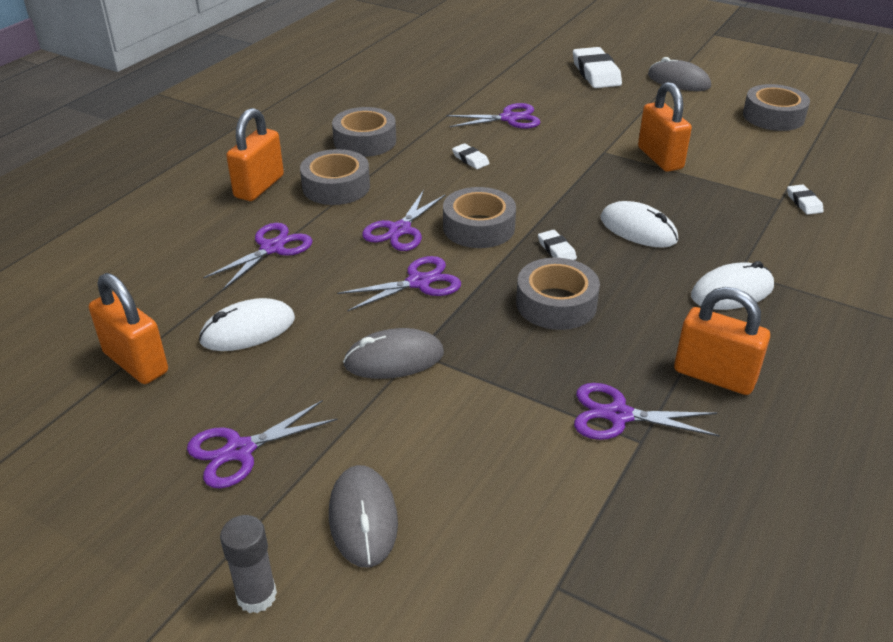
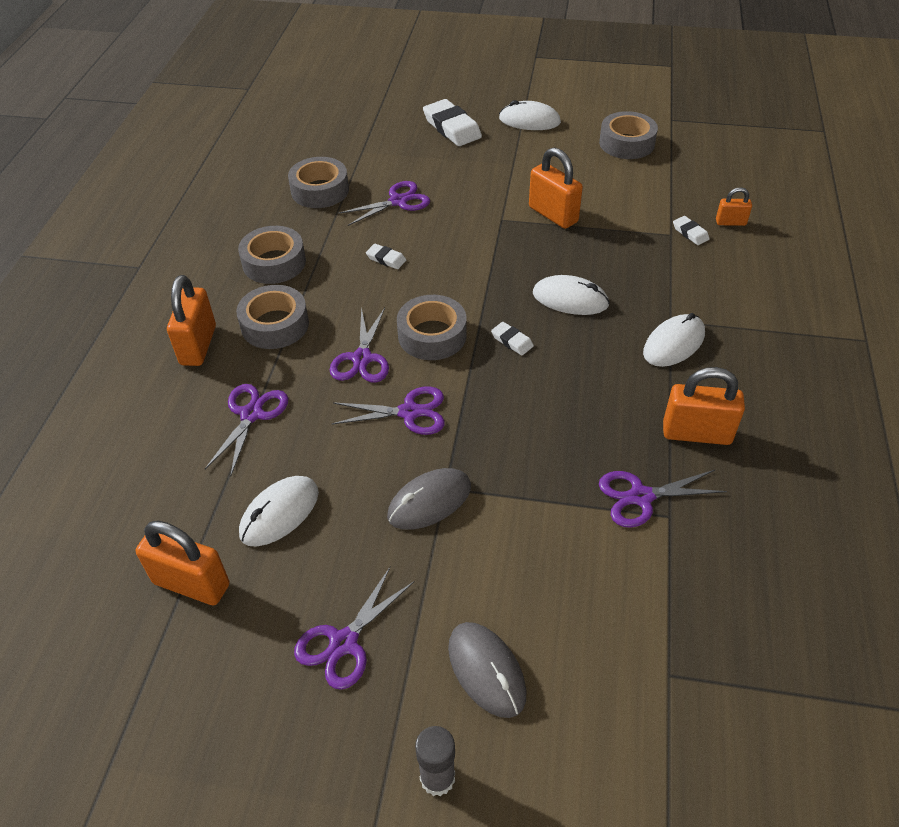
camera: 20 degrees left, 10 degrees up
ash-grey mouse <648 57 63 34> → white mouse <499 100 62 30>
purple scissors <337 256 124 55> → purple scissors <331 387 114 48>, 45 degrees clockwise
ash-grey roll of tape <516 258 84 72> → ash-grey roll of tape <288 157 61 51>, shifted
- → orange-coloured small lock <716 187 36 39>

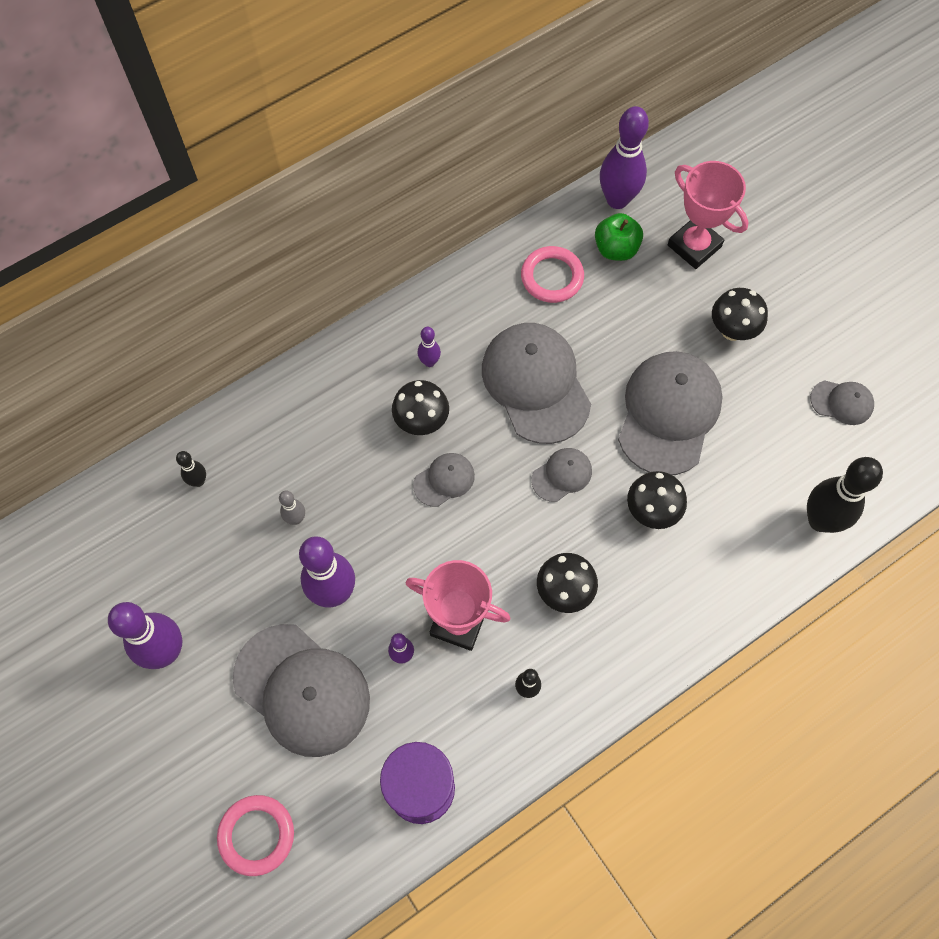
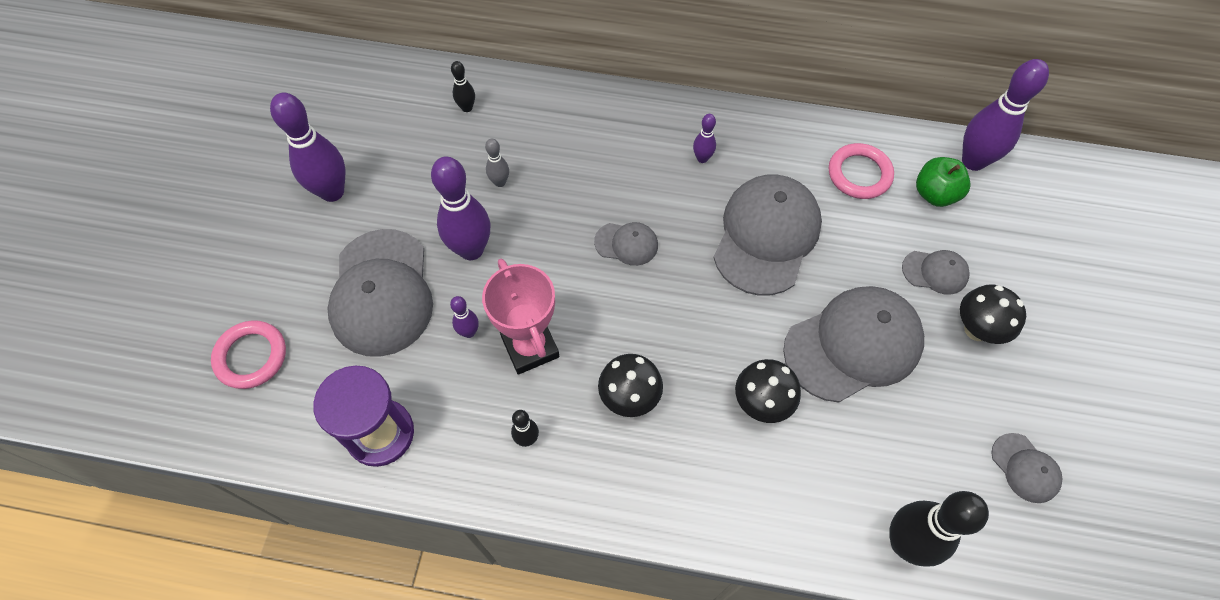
camera: 45 degrees right, 5 degrees down
rose-pink prize cup <668 161 80 108> → -
black toadstool <392 380 57 55> → -
ash-grey baseball cap <531 448 61 54> → ash-grey baseball cap <902 250 68 45>, shifted

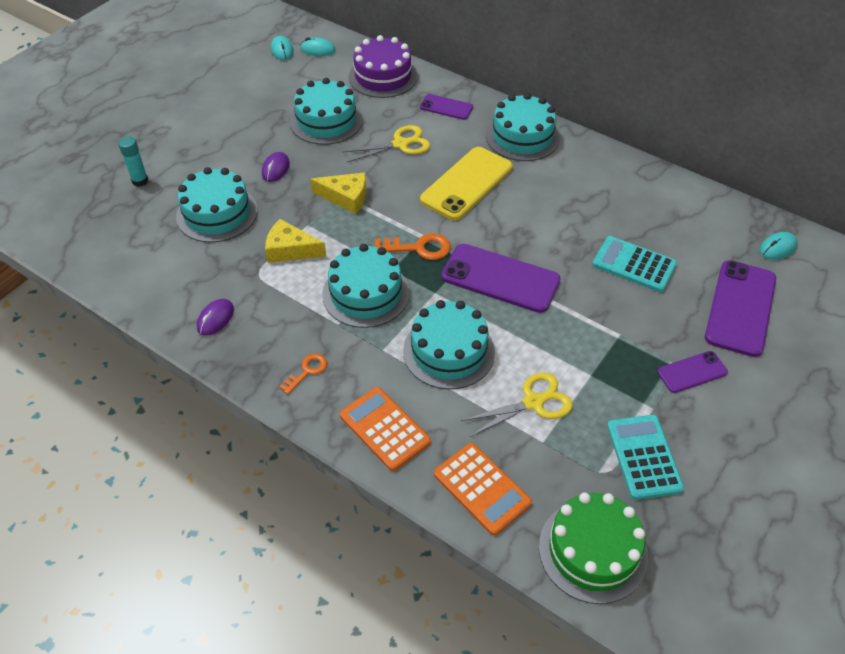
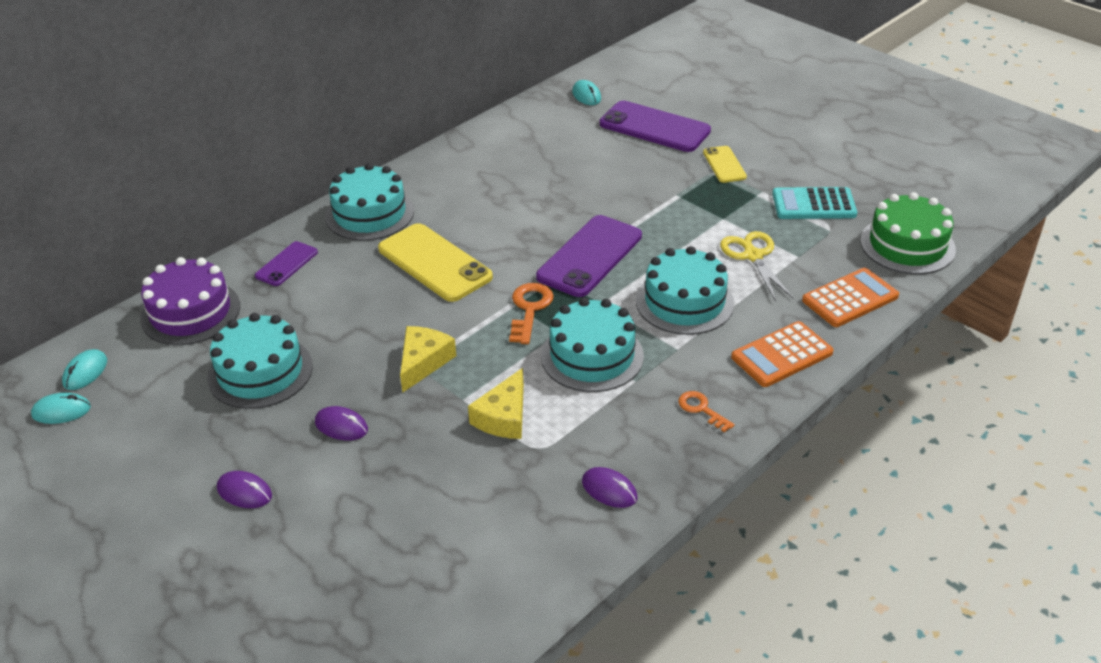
camera: 80 degrees left, 10 degrees down
yellow scissors <342 125 88 37> → -
aqua glue <118 136 30 51> → -
aqua cake <176 167 82 76> → -
aqua adding machine <592 236 85 56> → -
purple mobile phone <657 351 71 42> → yellow mobile phone <703 146 44 37>
- → purple mouse <217 471 55 37>

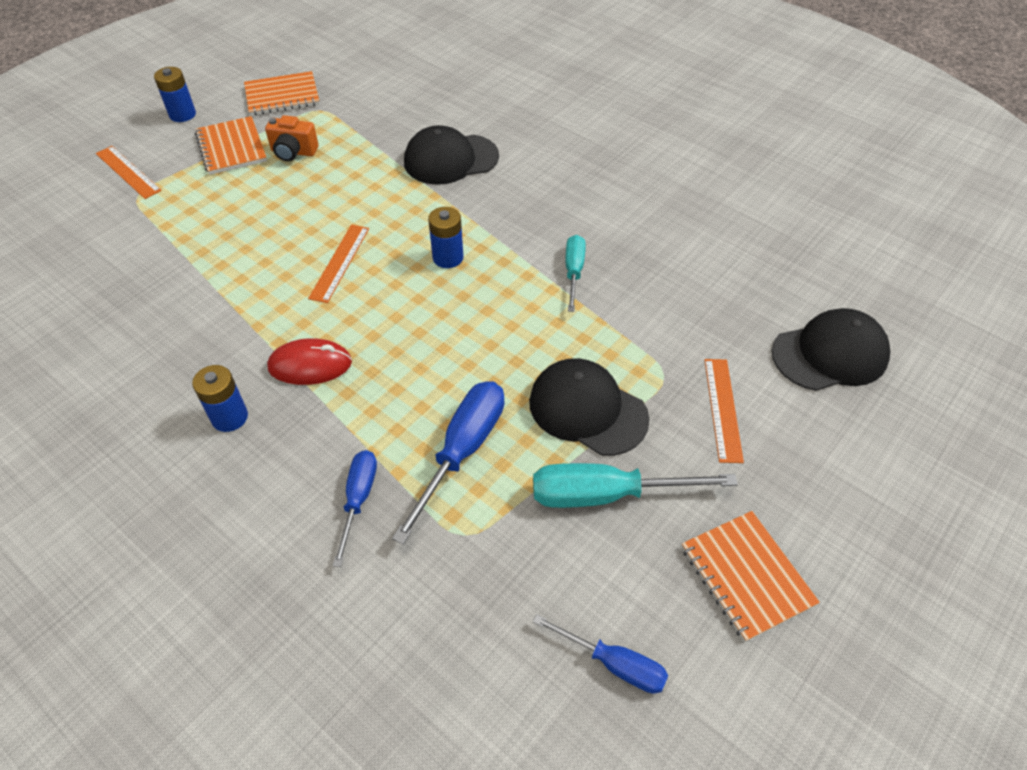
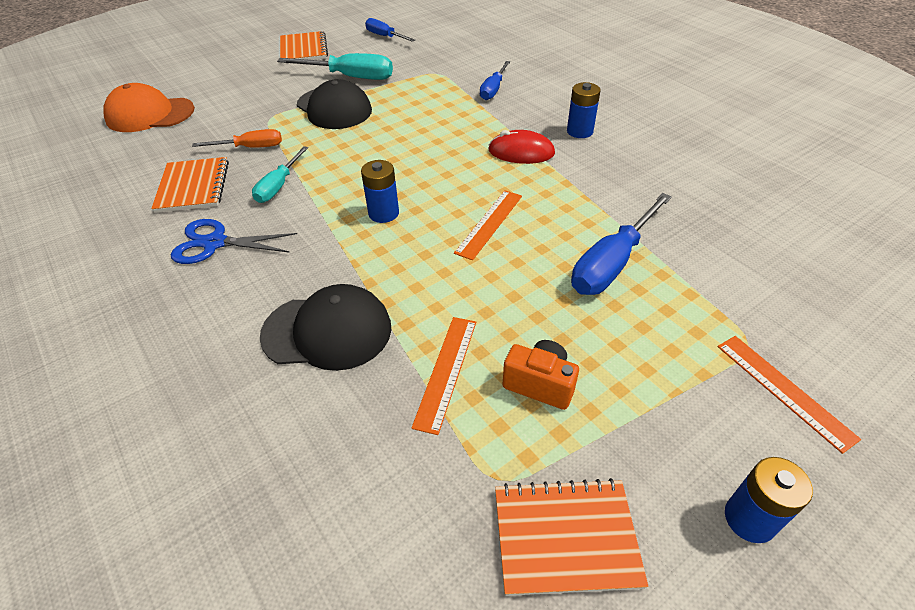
camera: 165 degrees left, 5 degrees down
orange-coloured notebook <195 116 72 59> → orange-coloured notebook <151 157 78 56>, shifted
black baseball cap <772 308 118 83> → orange-coloured baseball cap <103 83 92 49>
orange-coloured measuring stick <705 359 39 104> → orange-coloured measuring stick <411 317 65 118>, shifted
royal blue screwdriver <392 381 112 163> → royal blue screwdriver <571 193 101 102>, shifted
- → orange-coloured screwdriver <192 129 90 19>
- → royal blue scissors <171 219 126 45>

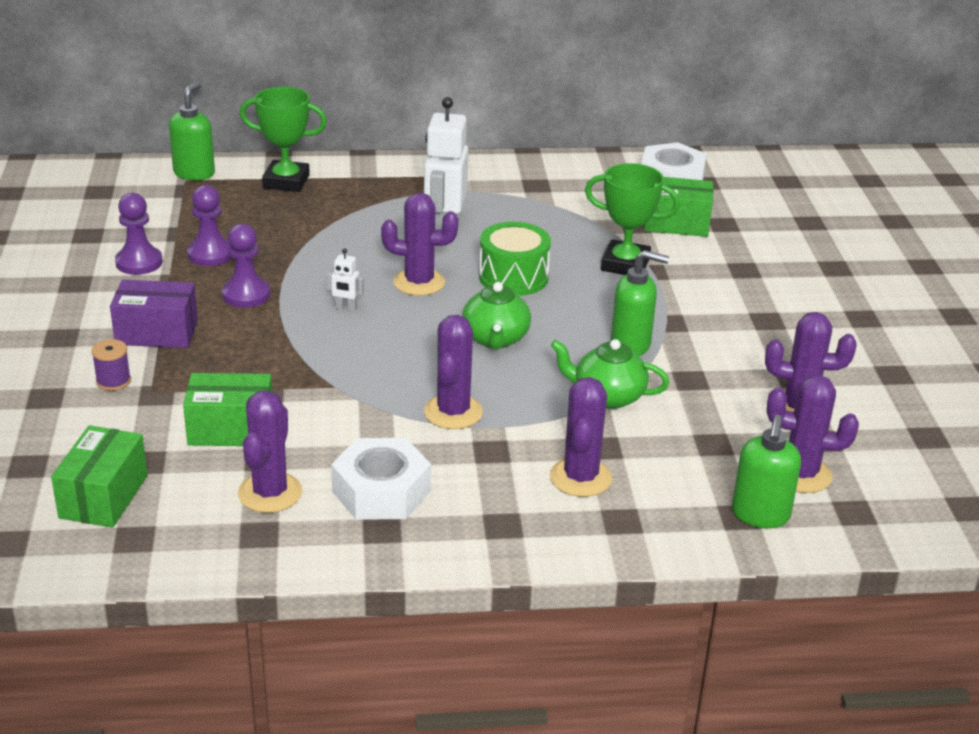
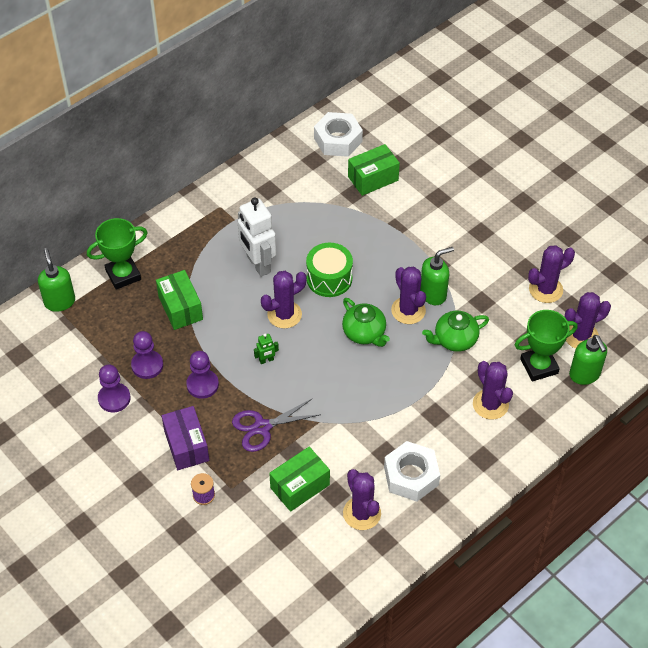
camera: 35 degrees left, 20 degrees up
leaf-green prize cup <585 163 95 112> → leaf-green prize cup <515 310 63 71>, shifted
white robot <326 248 38 64> → leaf-green robot <254 334 25 30>
purple parcel <110 280 88 68> → purple parcel <162 406 47 64>, 75 degrees counterclockwise
purple prickly plant <424 315 59 114> → purple prickly plant <391 267 35 57>, shifted
leaf-green parcel <51 425 97 103> → leaf-green parcel <156 270 47 60>, shifted
- → purple scissors <232 398 89 54>

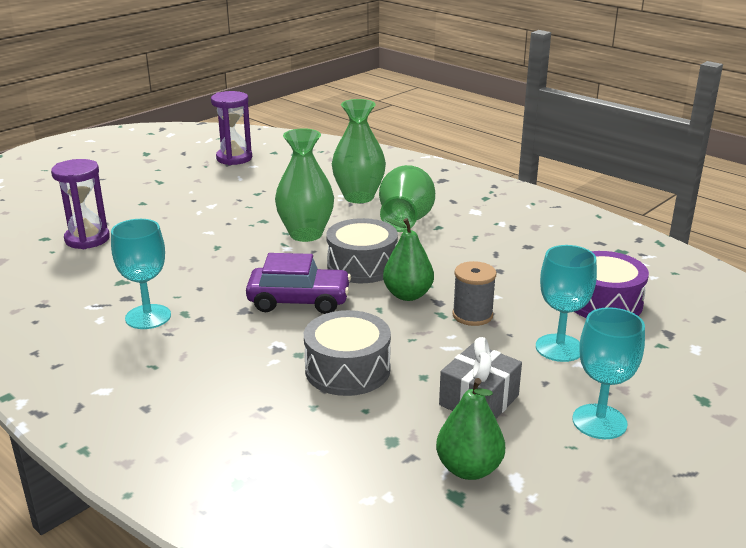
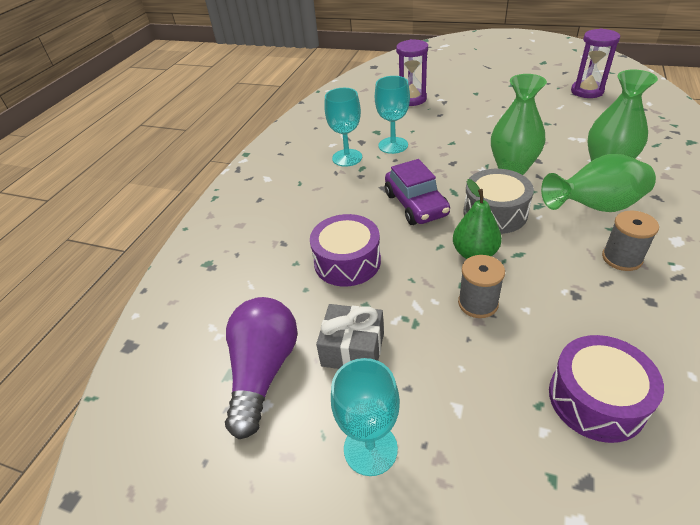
camera: 70 degrees right, 15 degrees up
aqua chalice <536 245 61 117> → aqua chalice <375 76 35 78>, shifted
ash-grey snare drum <304 310 87 86> → purple snare drum <310 214 71 72>
leaf-green pear <436 378 69 102> → purple bulb <225 297 73 142>
- → ash-grey bobbin <602 211 57 60>

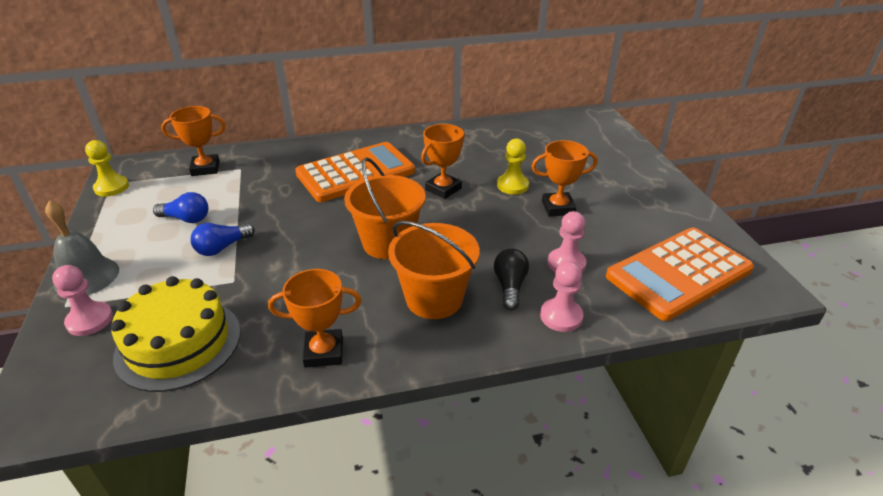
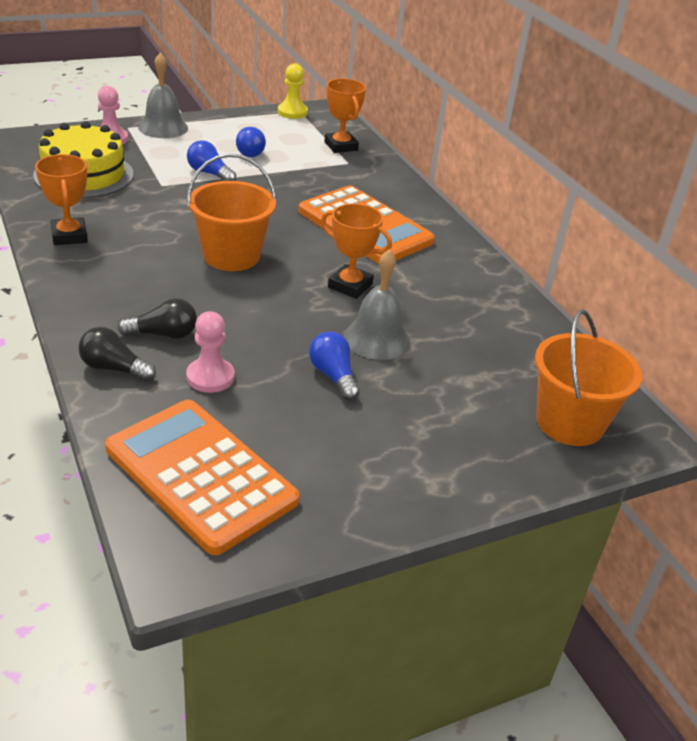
camera: 75 degrees right, 0 degrees up
yellow game pawn <497 138 32 57> → ash-grey school bell <344 249 67 111>
orange-coloured prize cup <531 140 67 76> → royal blue bulb <309 332 51 68>
orange-coloured sand bucket <388 221 92 98> → orange-coloured sand bucket <535 309 107 137>, shifted
rose-pink game pawn <540 261 43 71> → black bulb <78 327 78 55>

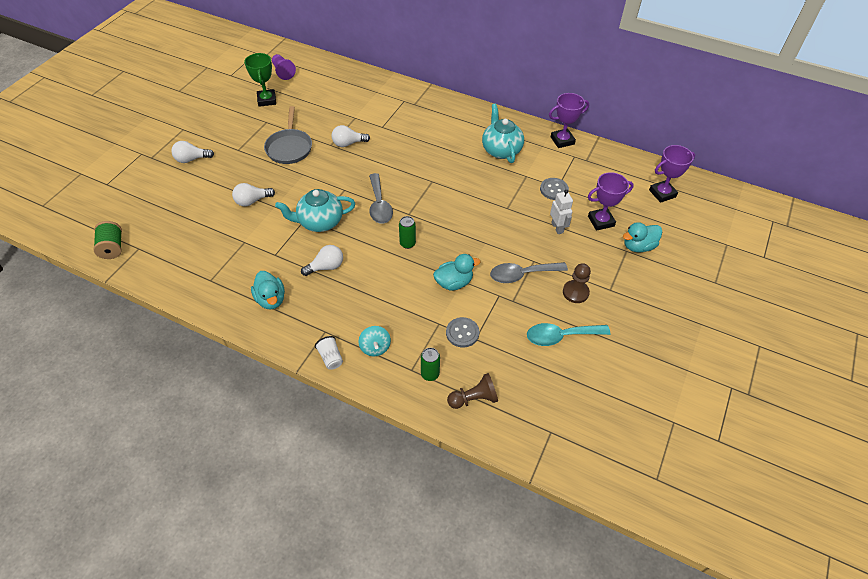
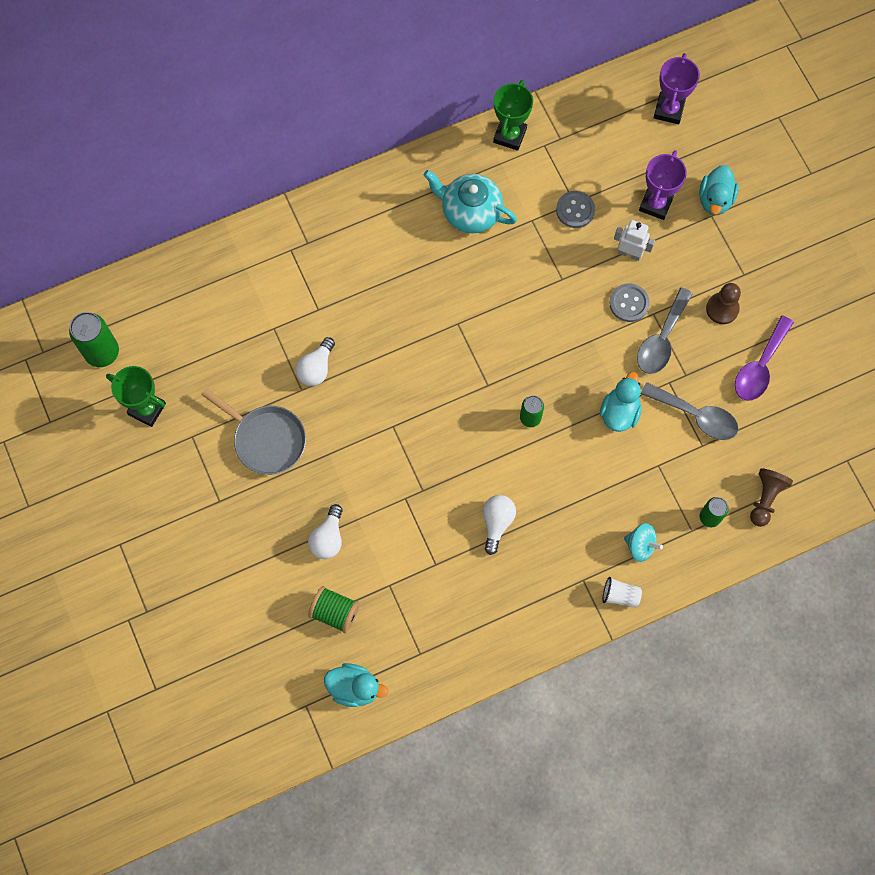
camera: 50 degrees left, 20 degrees up
purple game pawn <272 54 24 26> → leaf-green tin <69 312 50 55>
purple prize cup <549 93 40 55> → leaf-green prize cup <493 80 40 71>
white bulb <171 141 43 22> → -
ash-grey tablespoon <369 173 24 50> → ash-grey tablespoon <641 382 98 58>, shifted
aqua china teapot <275 189 80 43> → -
leaf-green bobbin <93 221 29 38> → leaf-green bobbin <308 586 52 47>, shifted
aqua toy duck <251 271 34 39> → aqua toy duck <324 663 64 44>, shifted
ash-grey shirt button <446 317 33 31> → ash-grey shirt button <610 284 40 38>, shifted
aqua tablespoon <527 323 83 23> → purple tablespoon <735 316 59 85>

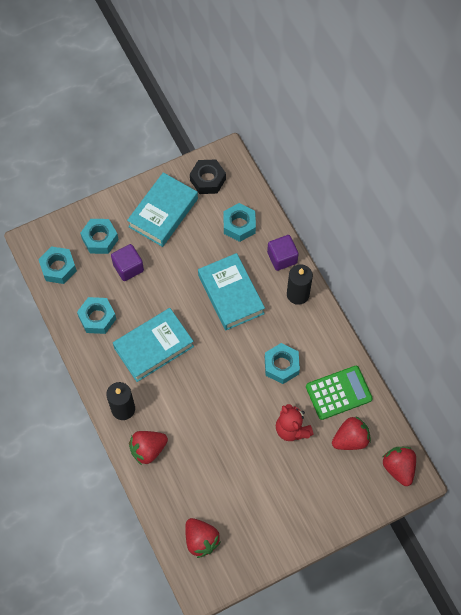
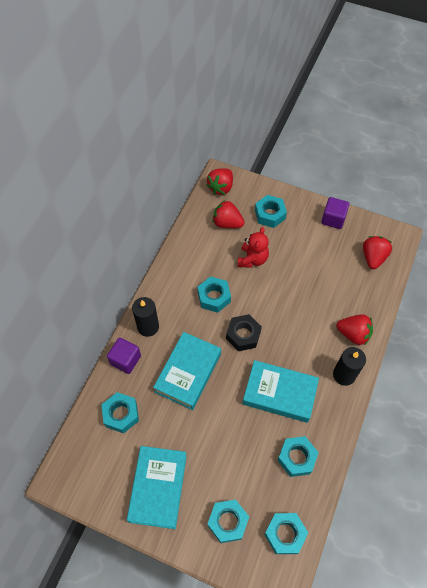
camera: 130 degrees left, 5 degrees down
black nut <190 159 36 35> → black nut <226 314 36 37>, shifted
aqua hardcover <127 172 71 75> → aqua hardcover <127 446 60 83>, 75 degrees counterclockwise
purple solid cube <111 244 33 37> → purple solid cube <321 197 28 32>, shifted
leaf-green adding machine <306 366 67 54> → -
- → aqua nut <255 195 32 33>

